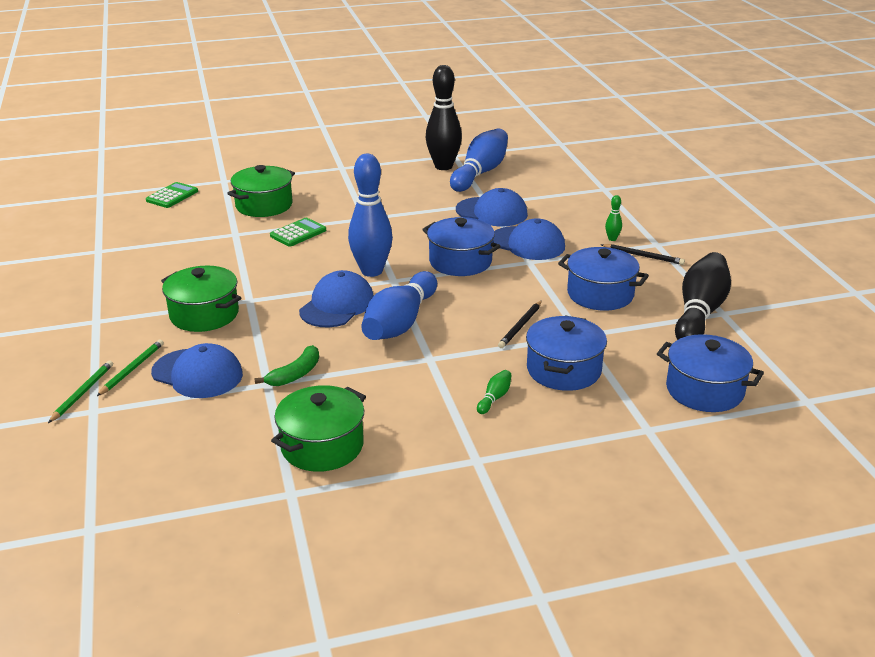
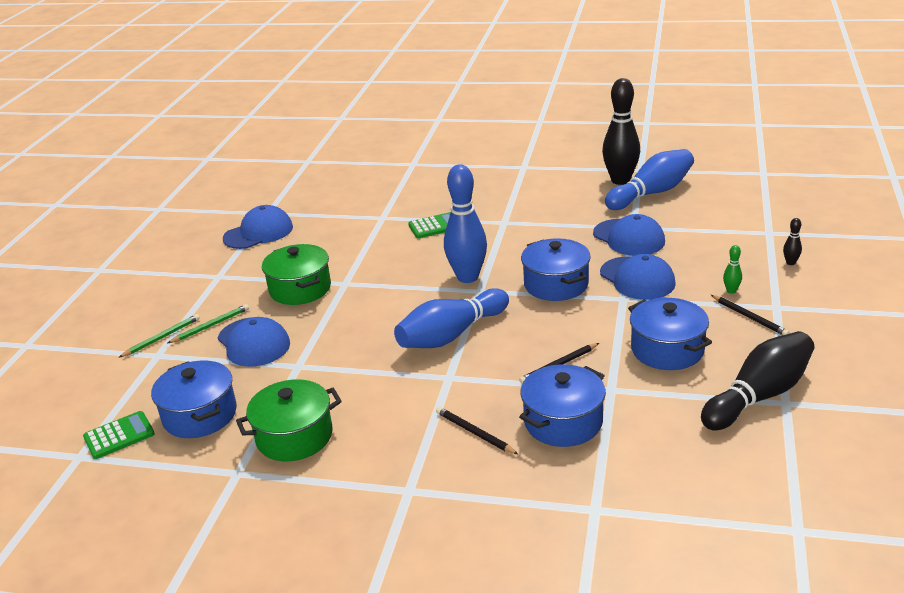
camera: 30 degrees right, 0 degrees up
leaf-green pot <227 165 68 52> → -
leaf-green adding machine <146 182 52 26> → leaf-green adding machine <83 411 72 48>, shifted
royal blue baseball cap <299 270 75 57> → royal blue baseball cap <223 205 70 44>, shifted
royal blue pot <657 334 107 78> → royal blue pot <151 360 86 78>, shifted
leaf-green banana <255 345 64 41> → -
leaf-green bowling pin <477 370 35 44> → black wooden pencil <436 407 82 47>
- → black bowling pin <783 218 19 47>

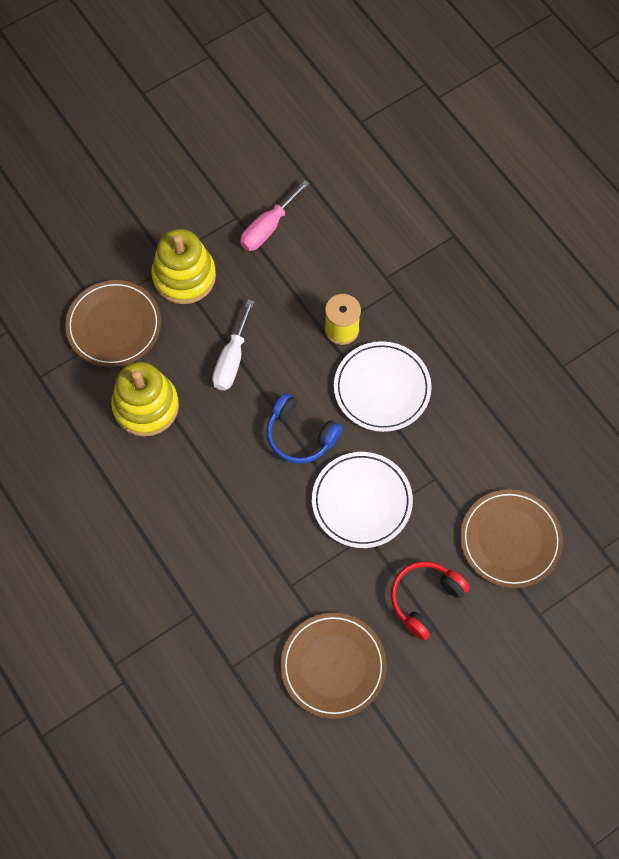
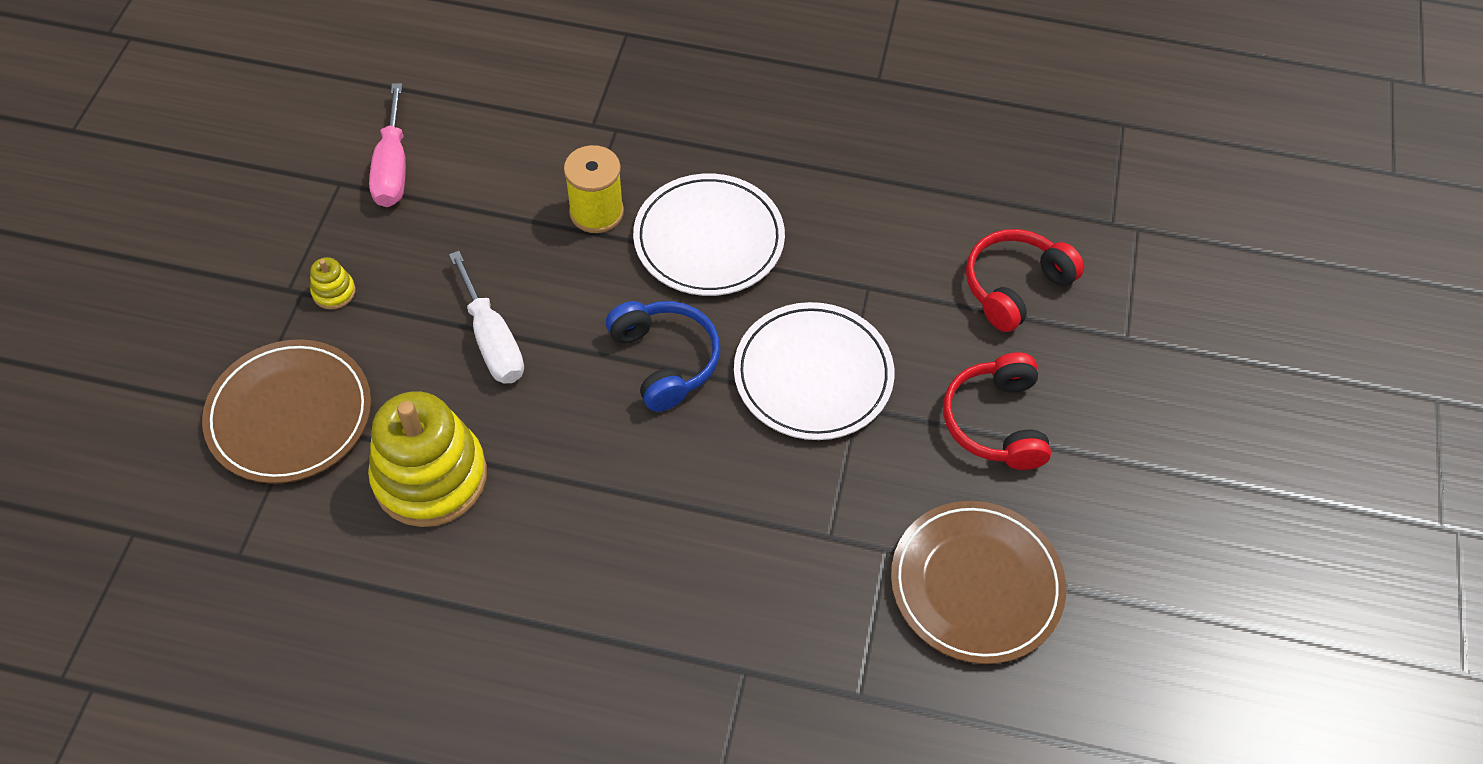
camera: 45 degrees left, 10 degrees down
yellow stacking toy <151 229 65 75> → yellow stacking toy <310 257 46 53>, x0.41
royal blue over-ear headphones <266 393 76 71> → royal blue over-ear headphones <606 301 114 111>, 105 degrees counterclockwise
dark brown flat dish <460 489 103 99> → red over-ear headphones <966 229 118 103>

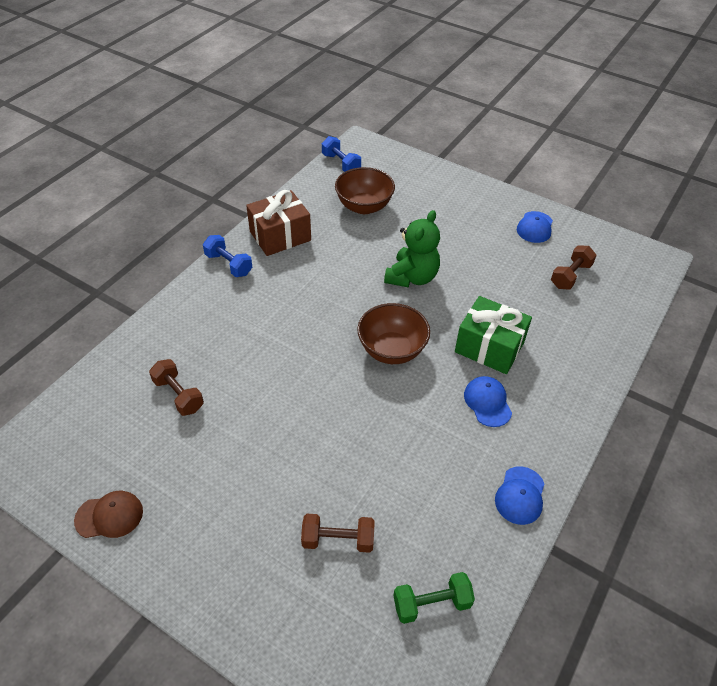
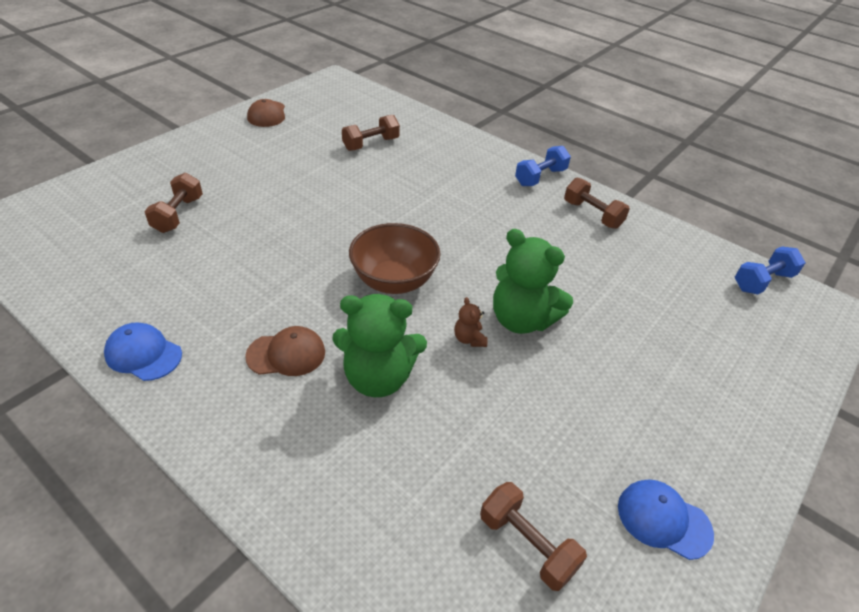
camera: 95 degrees right, 5 degrees down
dark brown bowl <335 167 60 47> → -
dark brown gift <246 190 65 66> → dark brown hand weight <564 177 66 52>
leaf-green gift <455 296 77 78> → leaf-green teddy <332 294 95 103>
royal blue baseball cap <464 376 48 51> → dark brown baseball cap <245 326 80 50>
leaf-green hand weight <393 572 82 52> → -
- → dark brown teddy <454 297 34 50>

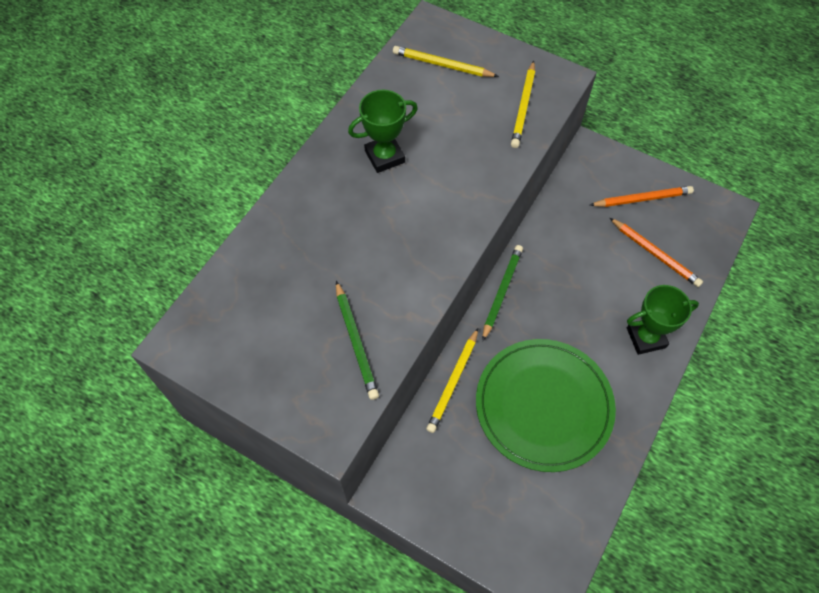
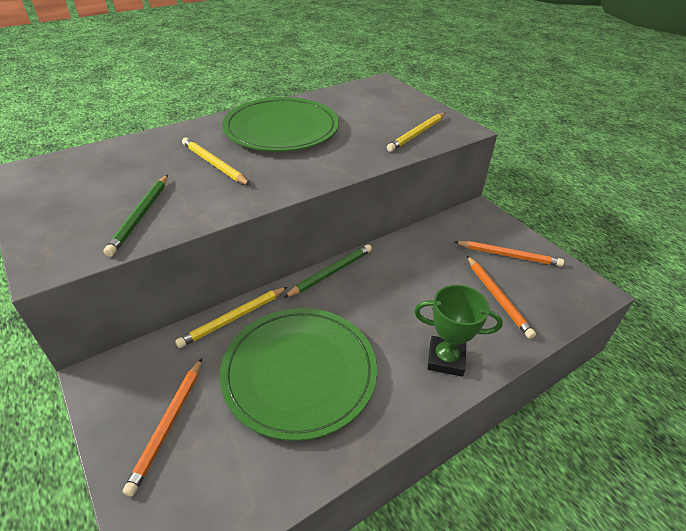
camera: 25 degrees right, 20 degrees down
yellow wooden pencil <393 46 106 31> → yellow wooden pencil <182 138 68 47>, shifted
leaf-green prize cup <348 90 70 83> → leaf-green flat dish <222 97 117 55>
- → orange-coloured wooden pencil <123 358 79 138>

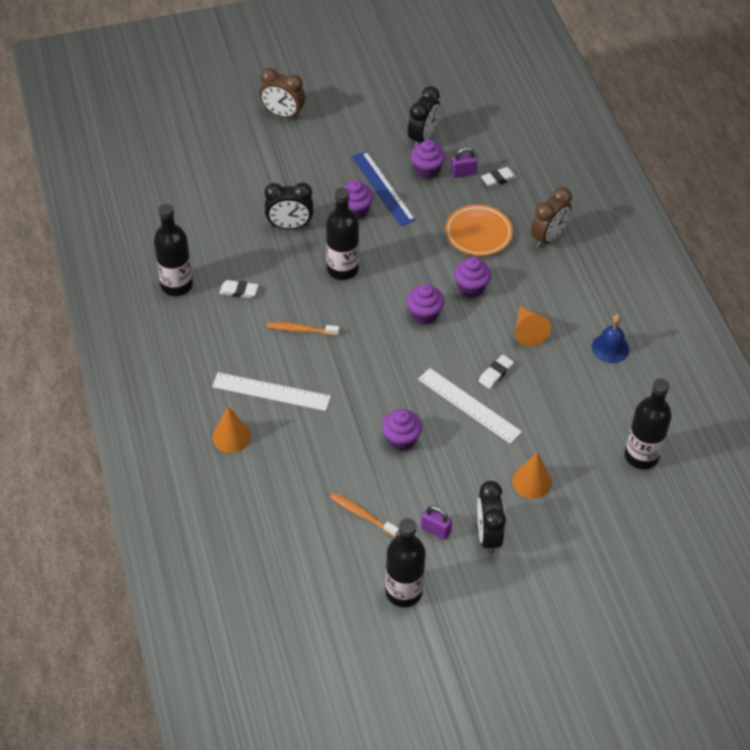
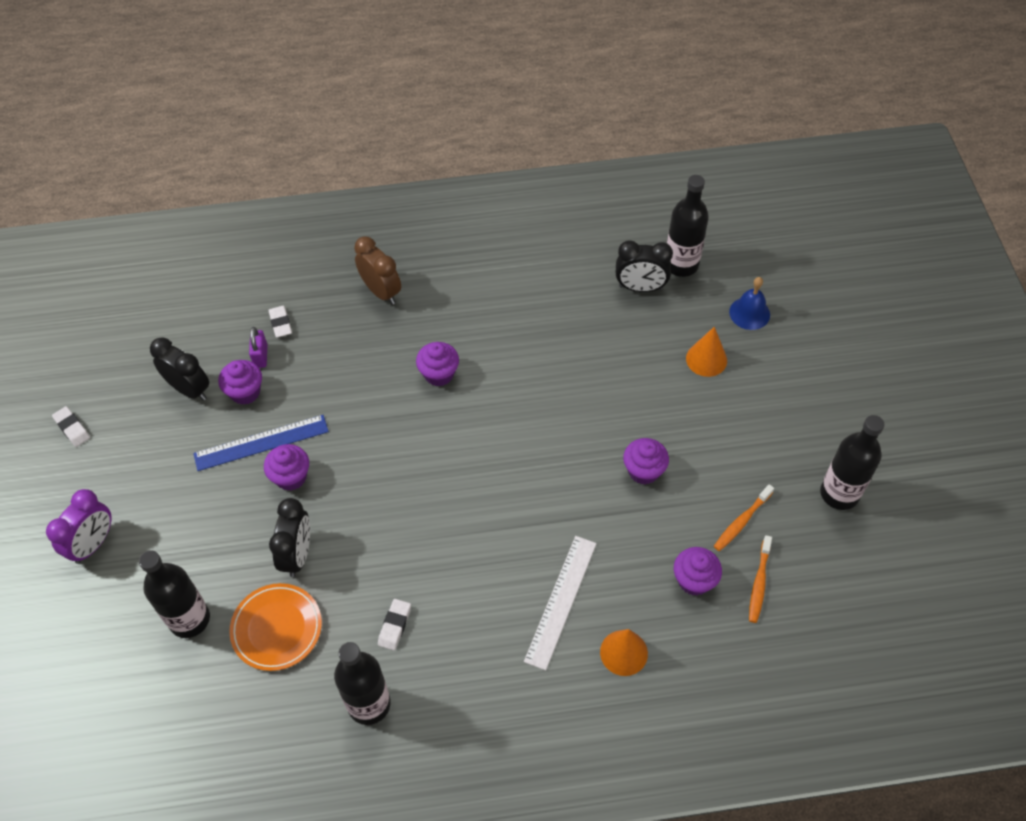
camera: 80 degrees left, 5 degrees up
dark brown bedside clock <259 68 46 52> → purple bedside clock <46 489 66 75>
black drink bottle <326 188 33 92> → black drink bottle <139 550 71 88>, shifted
orange-coloured flat dish <445 205 68 51> → orange-coloured flat dish <229 583 93 88>, shifted
purple cupcake <407 284 37 41> → purple cupcake <674 547 48 48>, shifted
orange-coloured cone <515 306 36 41> → -
royal blue school bell <592 314 37 49> → royal blue school bell <729 277 41 53>, shifted
orange-coloured toothbrush <266 322 73 14> → orange-coloured toothbrush <749 535 23 88>, shifted
white gum eraser <479 355 35 34> → white gum eraser <52 406 38 41>, shifted
white measuring stick <418 368 104 76> → -
black bedside clock <477 481 29 73> → black bedside clock <616 240 57 52>, shifted
purple small lock <421 506 31 34> → -

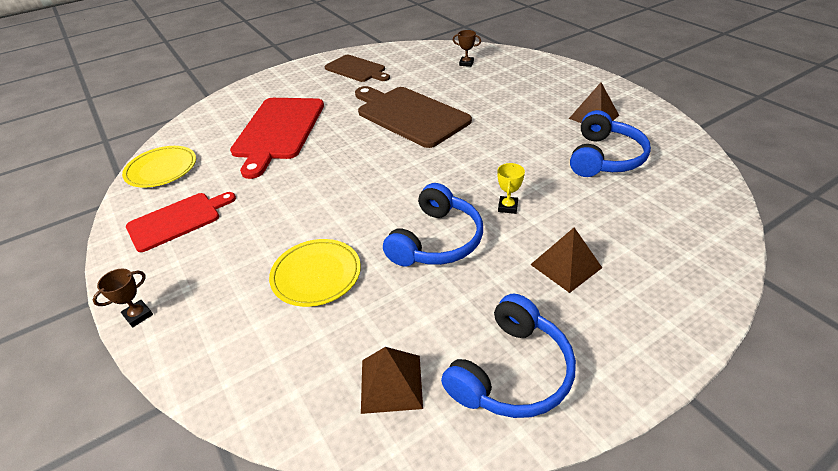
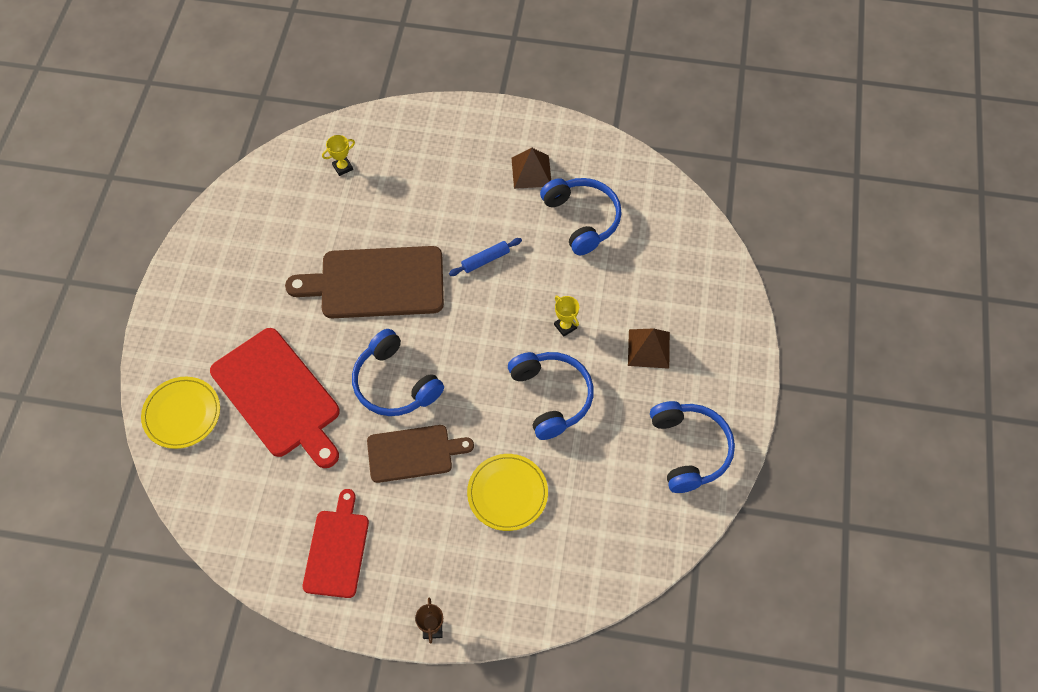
camera: 50 degrees left, 20 degrees up
dark brown prize cup <453 30 28 37> → yellow prize cup <322 135 33 41>
dark brown cutting board <324 55 66 27> → dark brown cutting board <367 425 107 58>, shifted
yellow flat dish <122 146 74 42> → yellow flat dish <141 377 79 72>, shifted
dark brown pyramid shape <361 347 62 67> → -
- → royal blue pastry roller <449 238 73 38>
- → royal blue over-ear headphones <352 329 92 87>

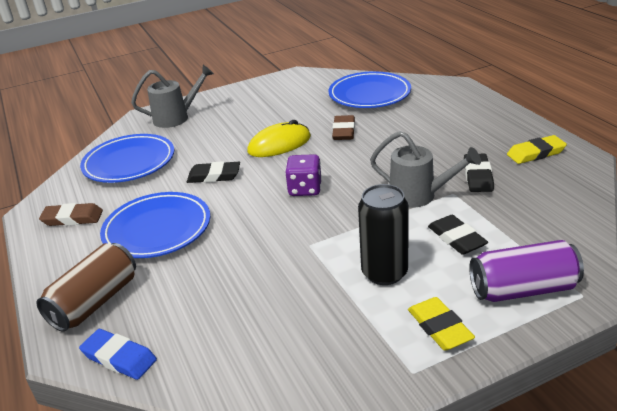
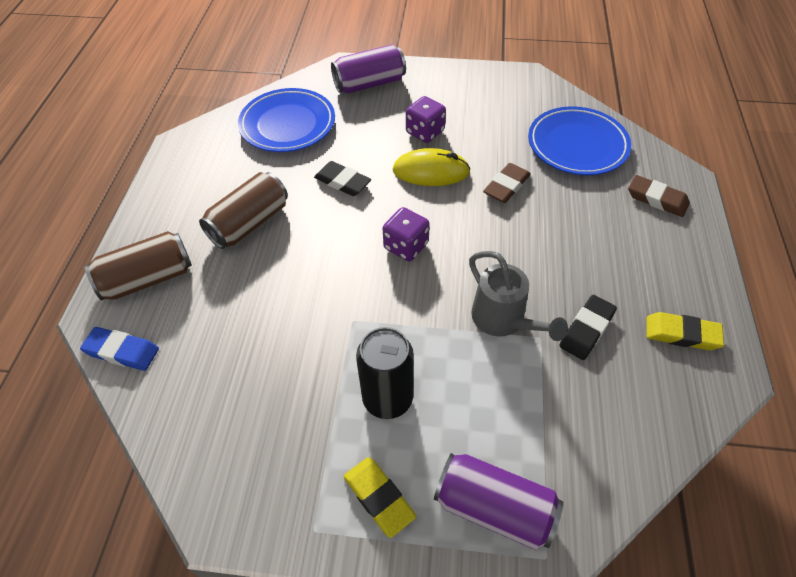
camera: 30 degrees right, 20 degrees up
ash-grey watering can <131 65 83 63> → purple tin <331 45 75 48>
royal blue flat dish <100 192 110 66> → dark brown tin <199 172 89 77>
dark brown gum eraser <39 203 64 23> → dark brown gum eraser <628 175 62 42>, shifted
black gum eraser <428 215 60 40> → -
yellow gum eraser <408 297 67 54> → yellow gum eraser <344 457 72 81>, 45 degrees counterclockwise
royal blue gum eraser <79 329 78 51> → royal blue gum eraser <80 327 79 44>, 45 degrees counterclockwise
- → purple game die <406 96 40 47>

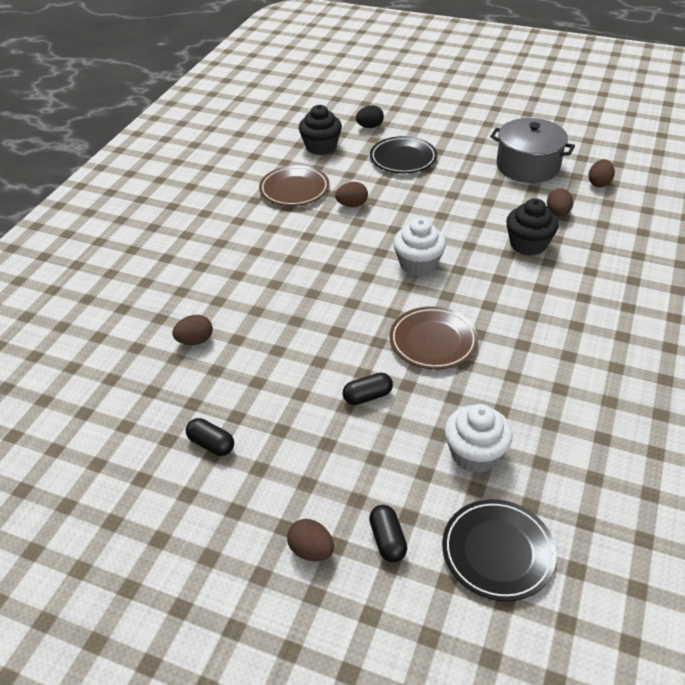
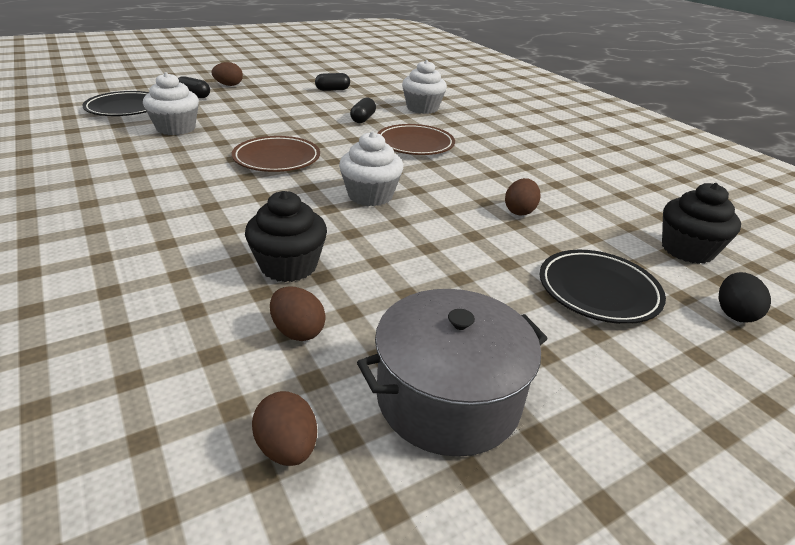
camera: 125 degrees right, 10 degrees down
dark brown flat dish <259 165 70 41> → dark brown flat dish <378 124 77 31>, shifted
dark brown egg <172 315 41 30> → white cupcake <402 60 45 54>
black pill <343 373 50 32> → black pill <350 98 26 25>, shifted

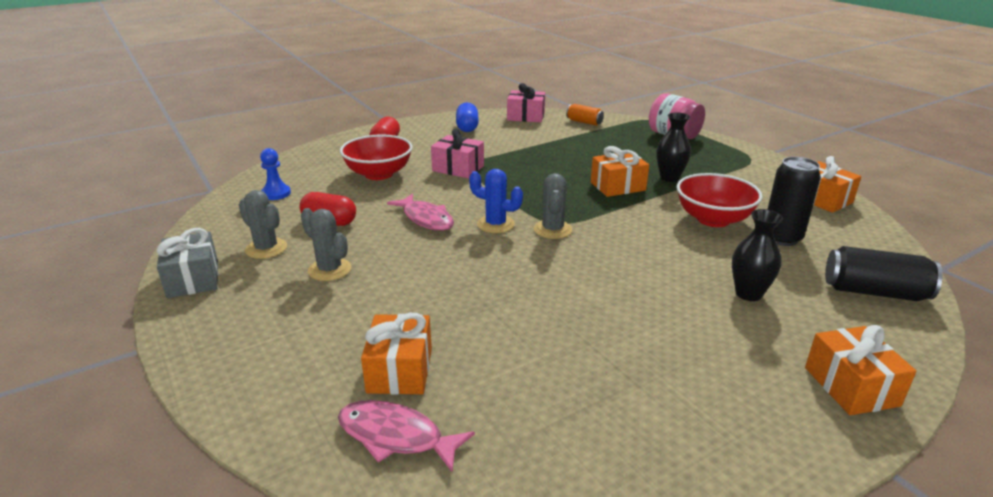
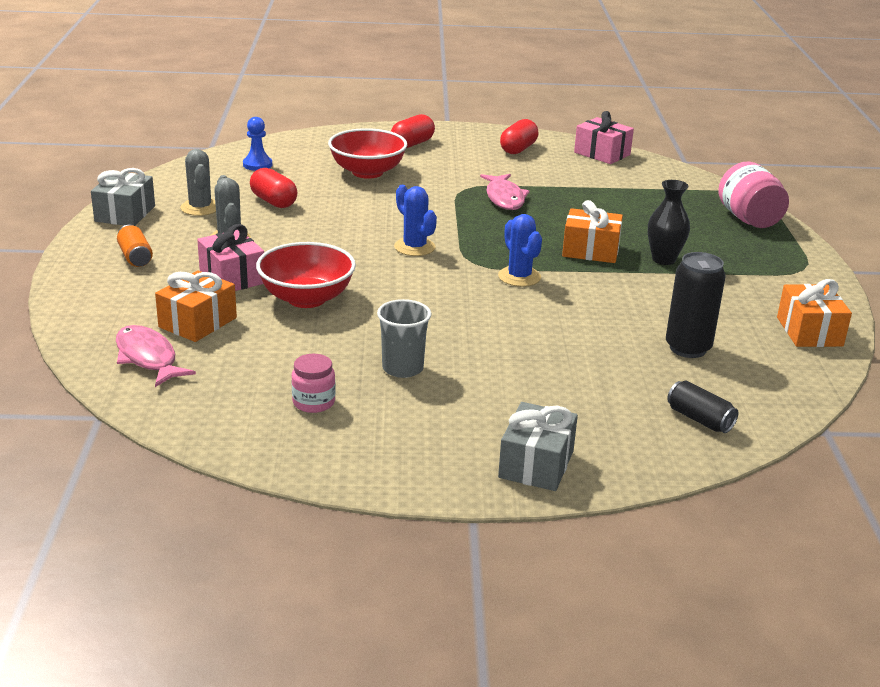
camera: 30 degrees right, 0 degrees up
royal blue pill <456 102 23 30> → red pill <500 119 39 35>
orange-coloured tin <566 104 38 22> → orange-coloured tin <117 225 36 42>, shifted
rose-pink gift <431 128 53 50> → rose-pink gift <197 224 67 67>, shifted
ash-grey prickly plant <534 173 38 66> → -
red bowl <676 173 87 54> → red bowl <256 242 100 66>, shifted
rose-pink fish <387 194 67 37> → rose-pink fish <480 174 50 36>, shifted
black tall vase <732 209 51 92> → -
black tin <825 246 118 55> → black tin <667 381 71 52>, x0.62
orange-coloured gift <805 325 112 90> → ash-grey gift <498 402 80 89>
- → royal blue prickly plant <498 214 44 73>
- → ash-grey tumbler <377 299 54 79>
- → rose-pink jam jar <291 354 45 59>

